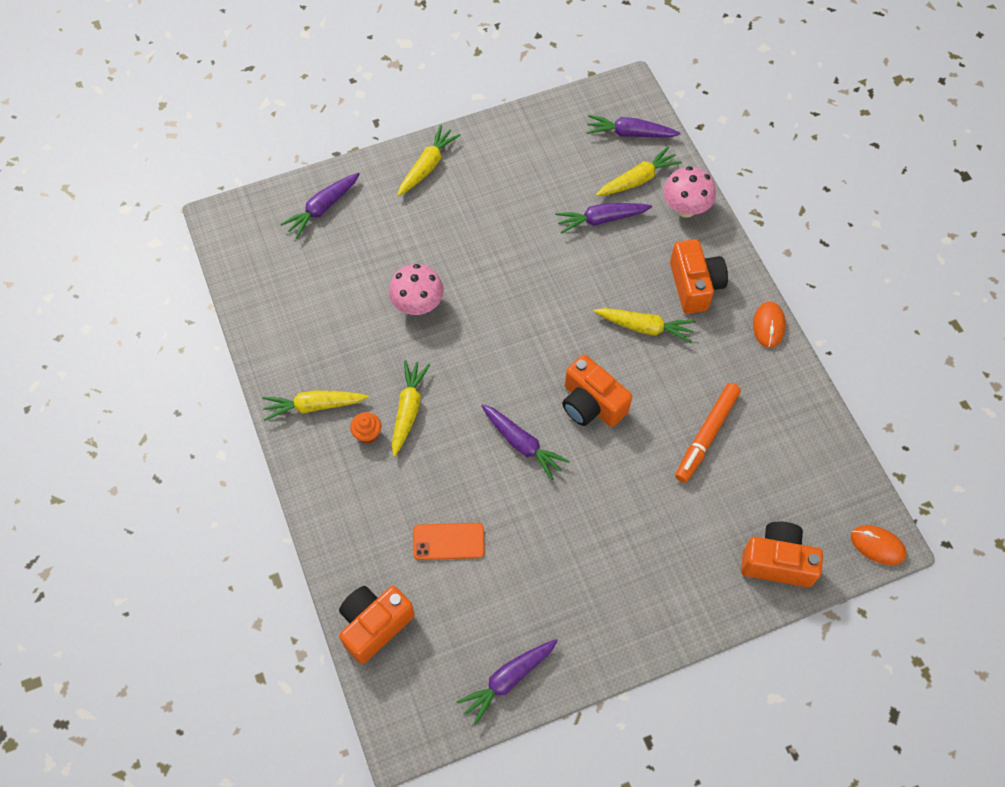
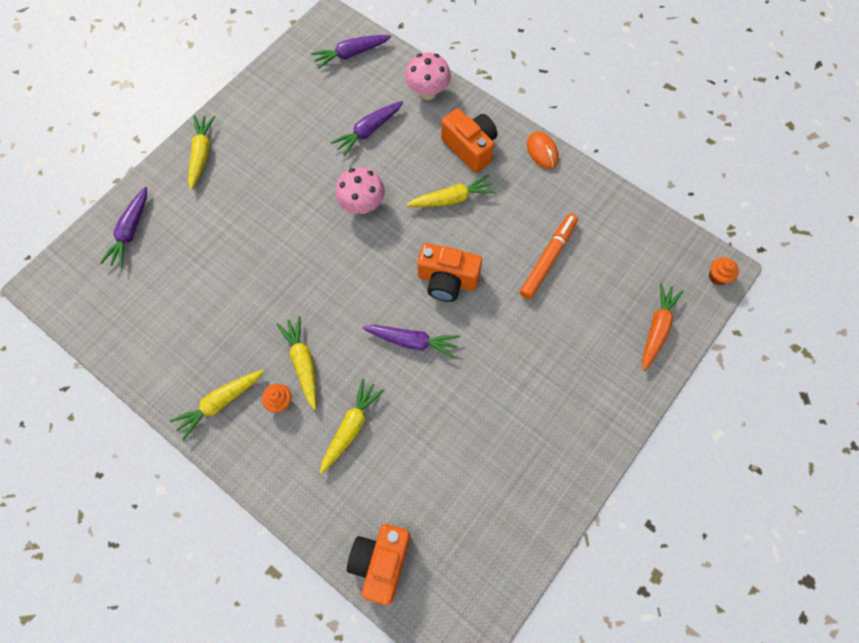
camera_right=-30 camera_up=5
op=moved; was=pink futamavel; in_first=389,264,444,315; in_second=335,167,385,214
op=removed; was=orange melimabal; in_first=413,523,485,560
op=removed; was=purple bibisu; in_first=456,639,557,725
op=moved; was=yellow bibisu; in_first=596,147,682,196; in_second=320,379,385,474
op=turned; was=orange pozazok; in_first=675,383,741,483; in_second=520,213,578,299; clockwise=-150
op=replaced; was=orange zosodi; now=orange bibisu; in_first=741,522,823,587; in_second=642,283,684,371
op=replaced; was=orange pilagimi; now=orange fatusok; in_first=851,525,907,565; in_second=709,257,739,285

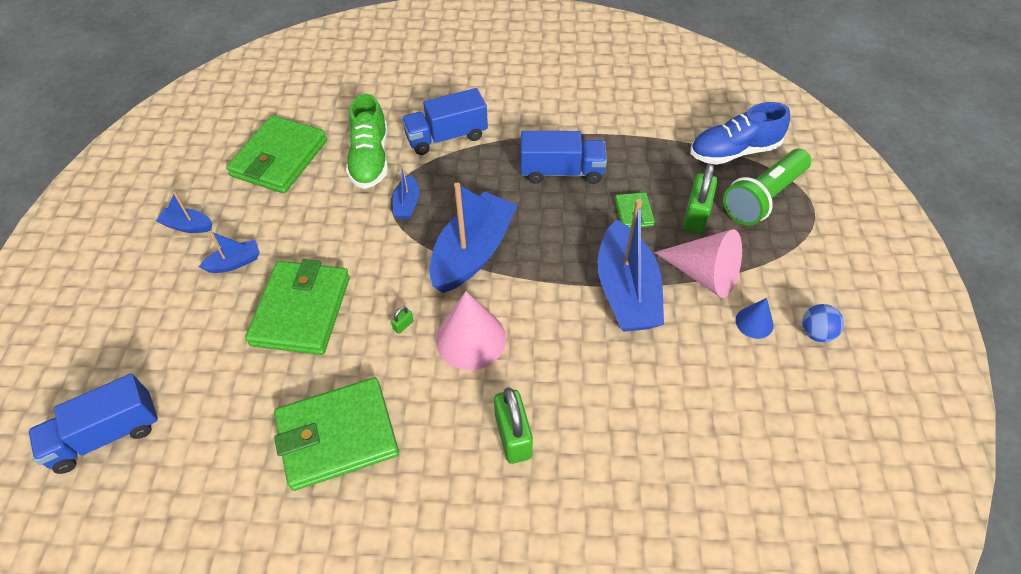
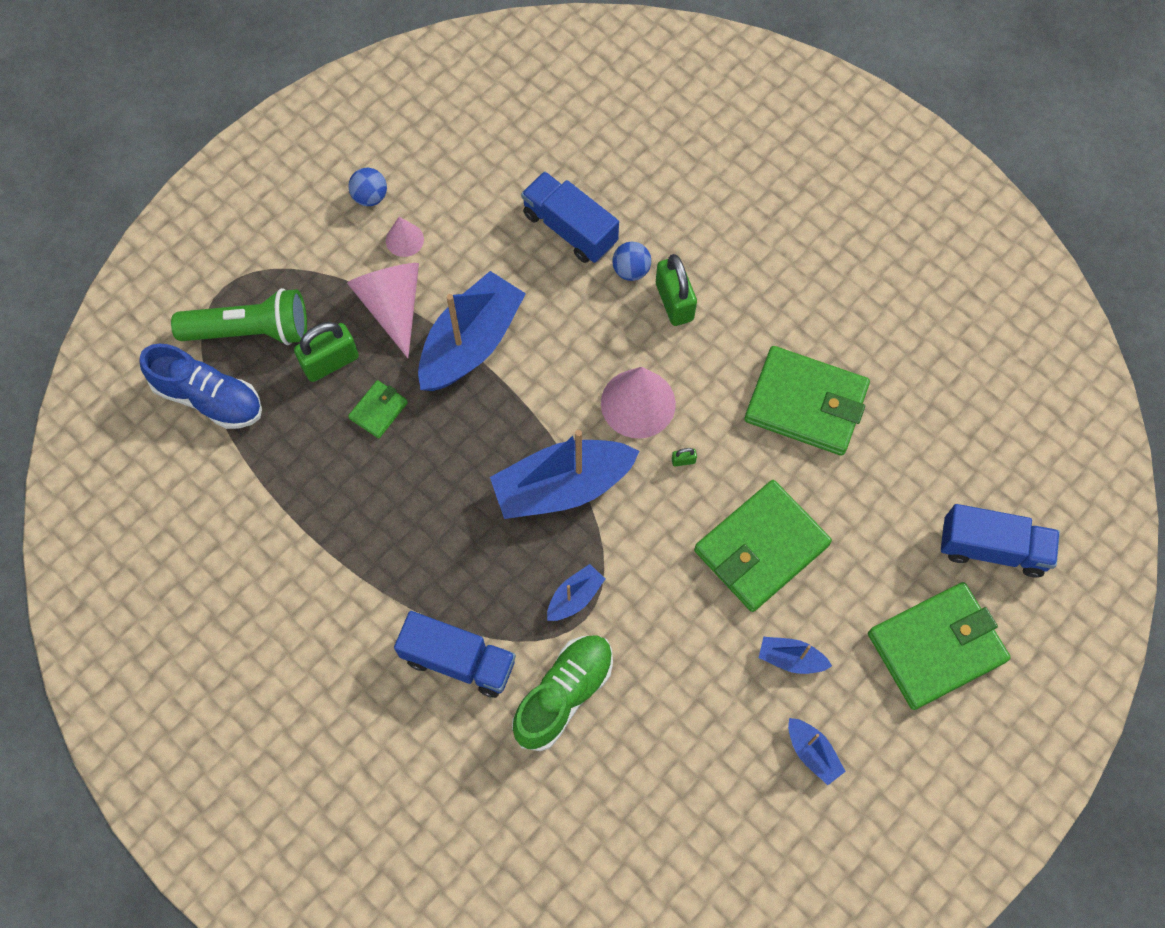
camera_right=-140 camera_up=15
op=moved; was=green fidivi; in_first=226,115,327,193; in_second=868,582,1011,710
op=turned; was=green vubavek; in_first=494,387,533,464; in_second=656,254,697,326; clockwise=-45
op=moved; was=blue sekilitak; in_first=521,131,607,184; in_second=521,171,619,263
op=recoloured; was=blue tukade; now=pink tukade; in_first=735,298,774,339; in_second=386,217,424,257
op=added; now=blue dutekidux; in_second=612,242,651,281

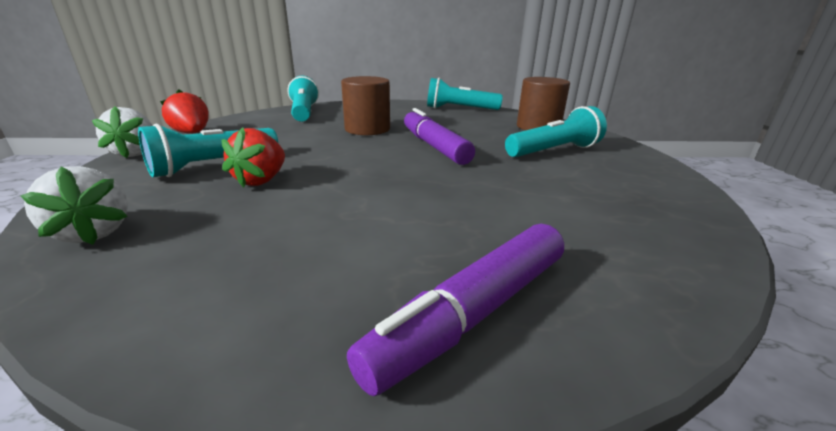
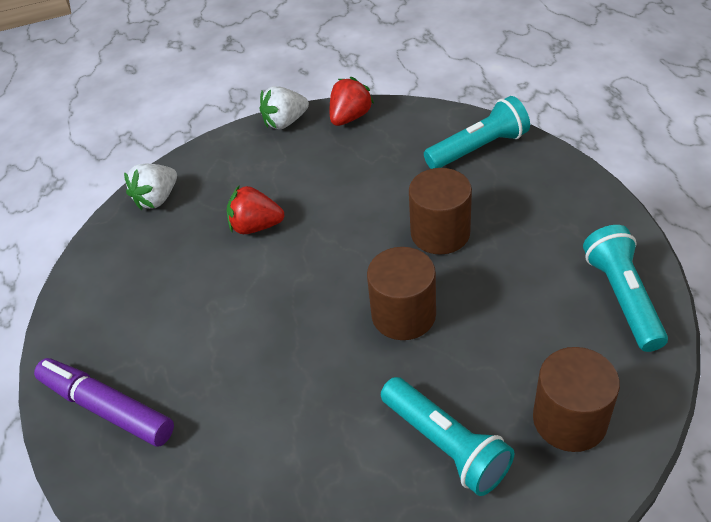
camera_right=80 camera_up=20
op=removed; was=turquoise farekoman; in_first=138,124,278,177
op=replaced; was=purple pozazok; now=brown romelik; in_first=404,108,475,165; in_second=367,247,436,340

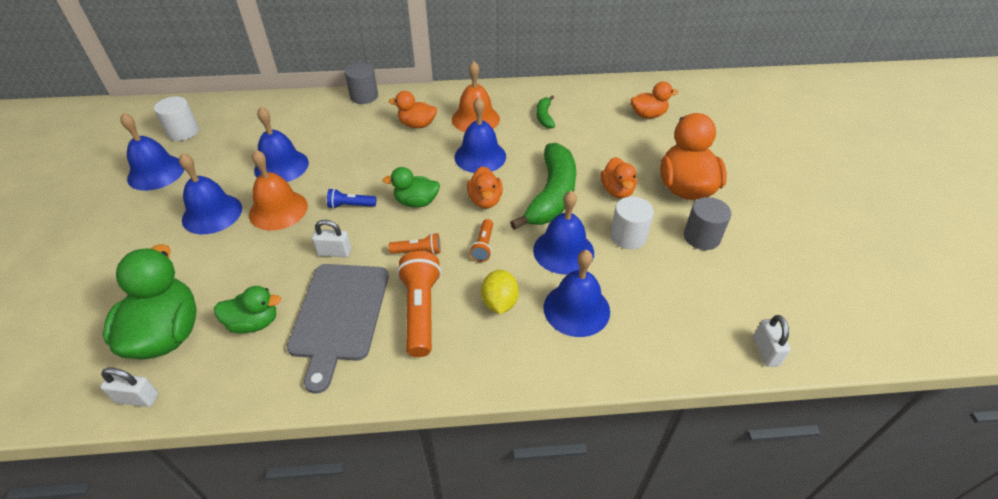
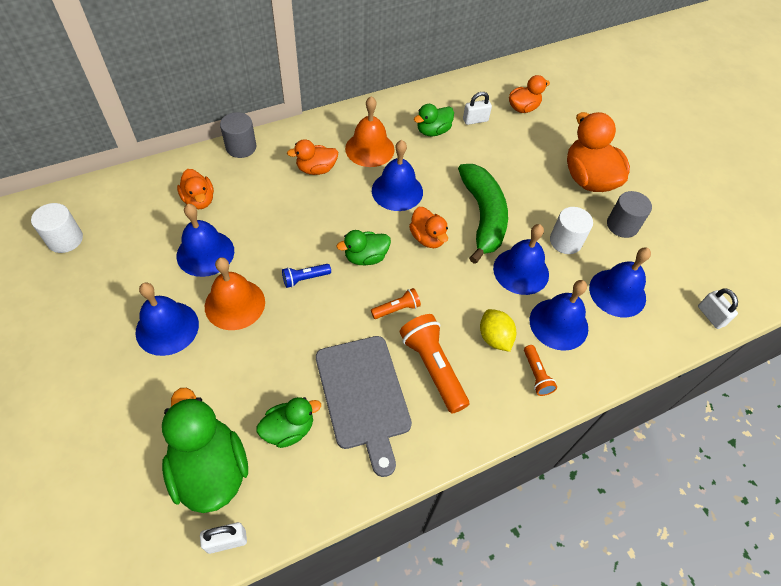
camera_right=-25 camera_up=10
op=moved; was=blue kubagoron; in_first=120,113,184,191; in_second=589,247,651,317
op=moved; was=white vubavek; in_first=312,220,351,257; in_second=463,92,492,125
op=moved; was=orange farekoman; in_first=470,219,493,262; in_second=524,345,557,396
op=replaced; was=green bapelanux; now=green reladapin; in_first=536,96,555,129; in_second=414,104,454,136
op=moved; was=orange reladapin; in_first=601,157,637,198; in_second=177,169,214,209

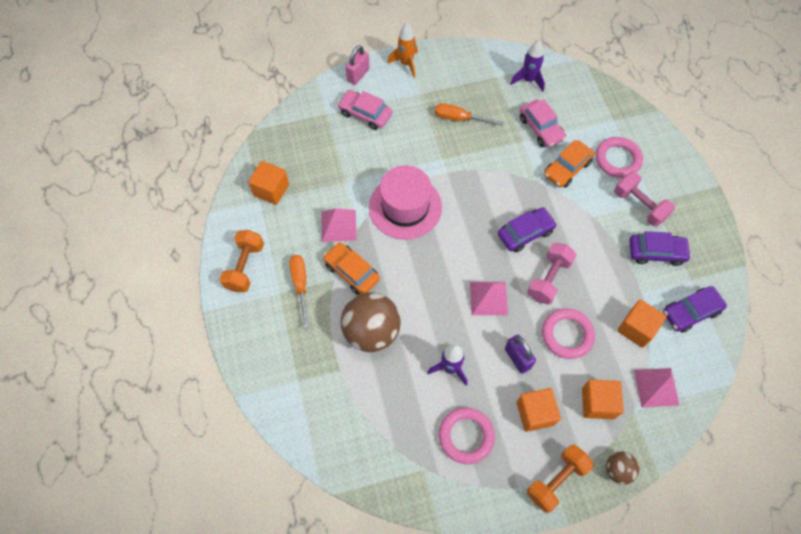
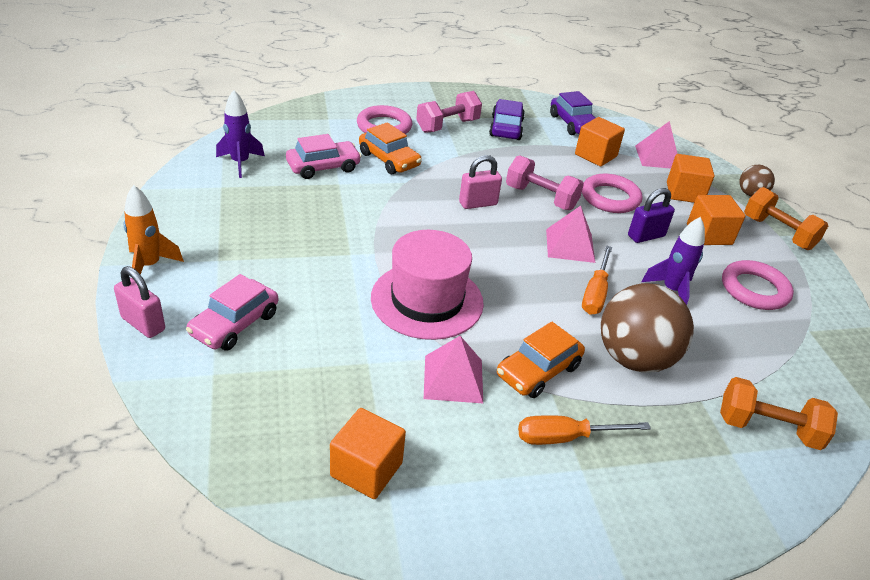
camera_right=-90 camera_up=-25
op=moved; was=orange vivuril; in_first=220,230,264,292; in_second=720,377,838,450
op=moved; was=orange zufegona; in_first=435,103,504,125; in_second=582,246,612,315
op=replaced; was=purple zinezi; now=pink vubavek; in_first=498,207,557,252; in_second=459,155,502,209

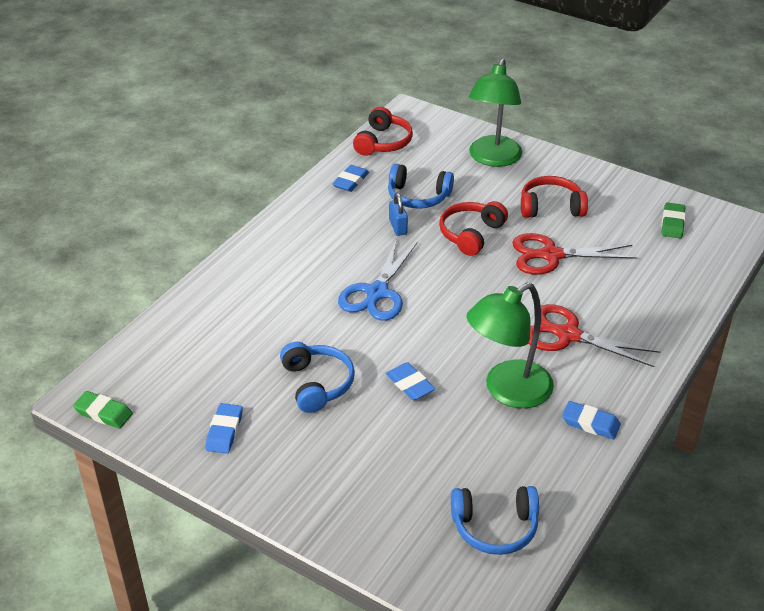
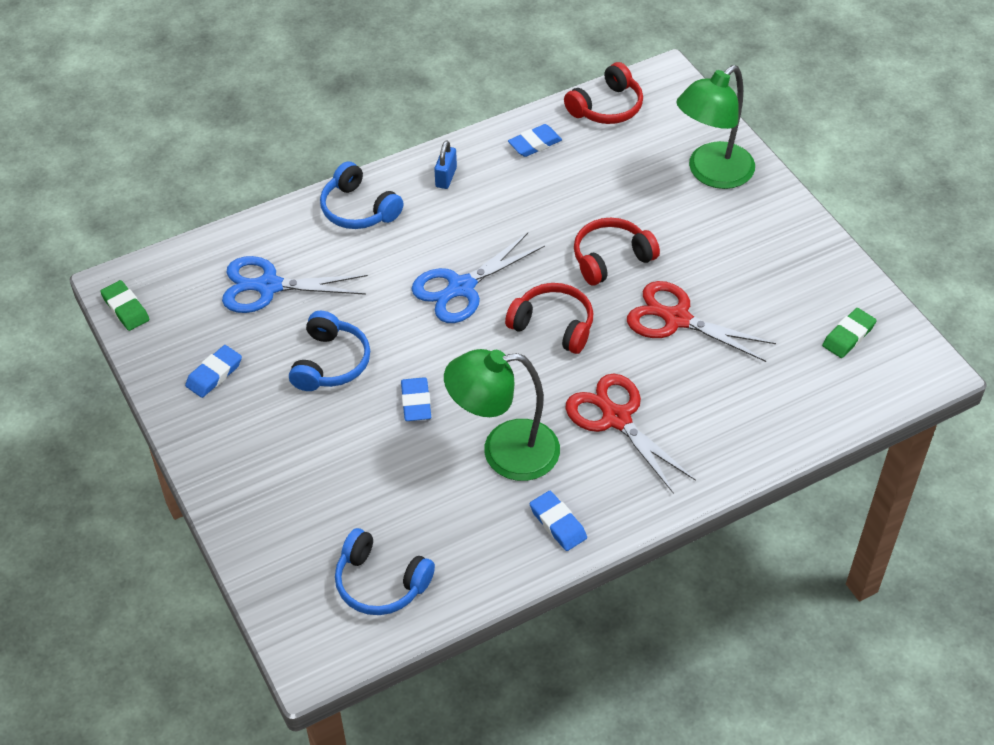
camera_right=30 camera_up=10
op=moved; was=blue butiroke; in_first=388,164,454,209; in_second=320,161,404,229
op=moved; was=blue vubavek; in_first=389,193,408,236; in_second=434,140,457,189
op=moved; was=red butiroke; in_first=521,176,588,218; in_second=505,283,593,354
op=added; now=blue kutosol; in_second=222,256,368,313

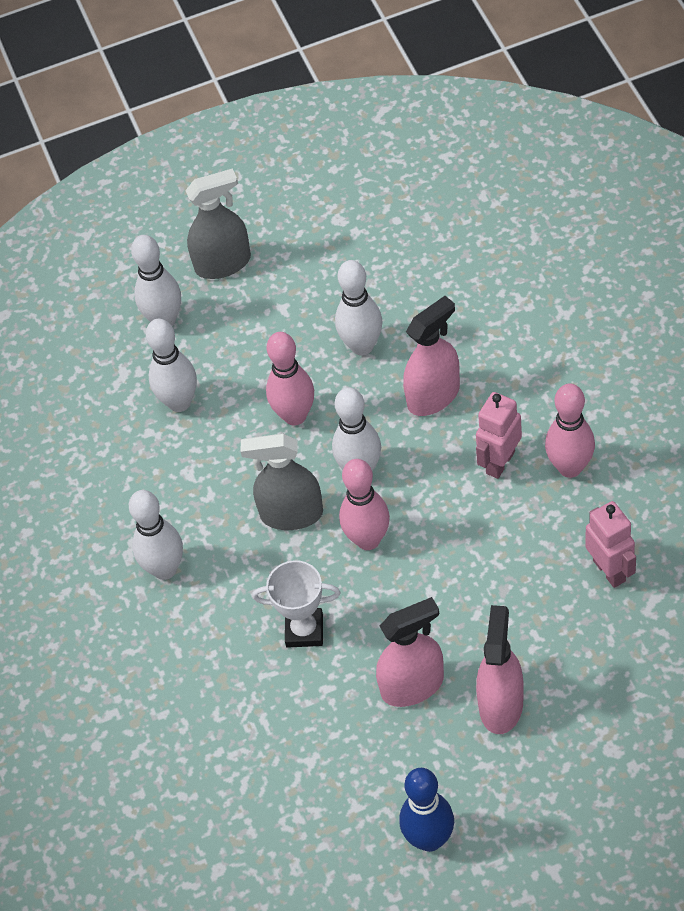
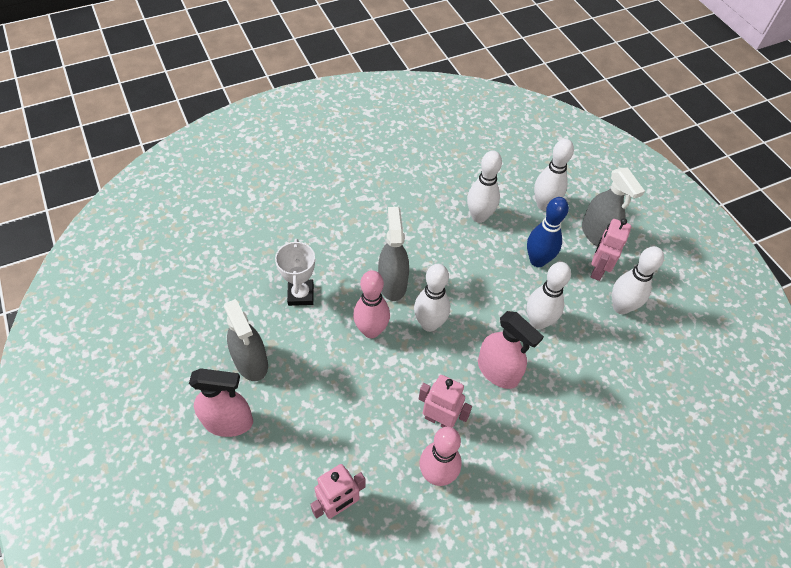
camera_right=75 camera_up=0
op=moved; was=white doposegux; in_first=129,490,183,580; in_second=612,246,664,314
op=removed; was=pink doposegux; in_first=266,332,314,426
op=recoloured; was=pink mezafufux; now=grey mezafufux; in_first=376,597,444,707; in_second=224,299,268,381
op=moved; was=blue doposegux; in_first=399,768,454,852; in_second=527,197,569,267
op=added; now=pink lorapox; in_second=591,218,631,281

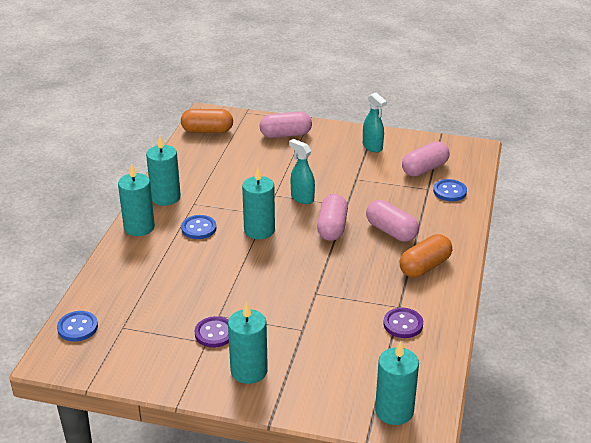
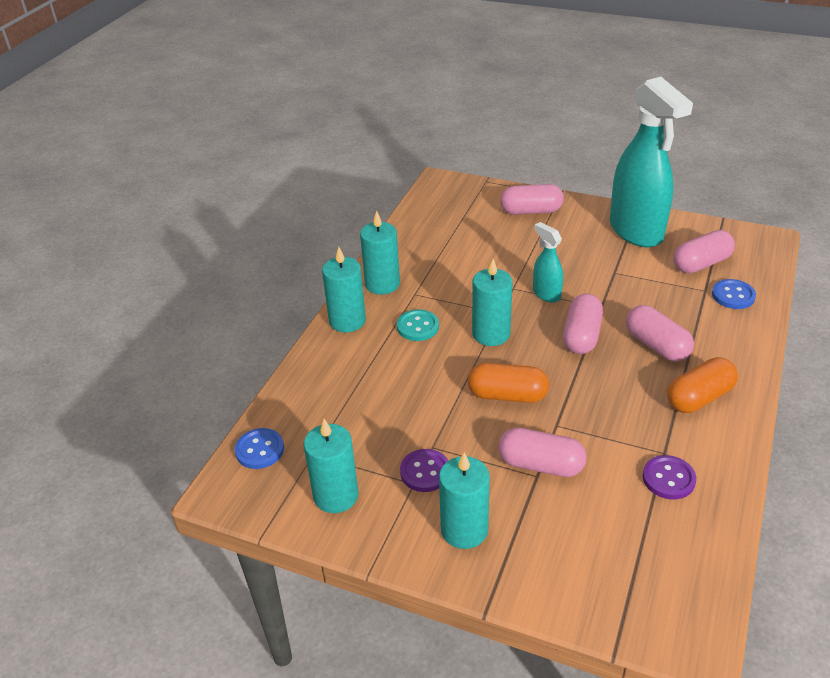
camera_right=10 camera_up=5
op=moved; was=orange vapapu; in_first=181,109,233,133; in_second=468,363,549,403
op=recoloured; was=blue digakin; now=turquoise digakin; in_first=181,215,216,239; in_second=397,309,439,341
op=resized; was=turquoise mezafufux; in_first=363,92,387,152; in_second=610,77,693,247; ratio=2.19
op=moved; was=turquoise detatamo; in_first=375,341,419,425; in_second=304,419,359,513
op=added; now=pink vapapu; in_second=498,428,586,477

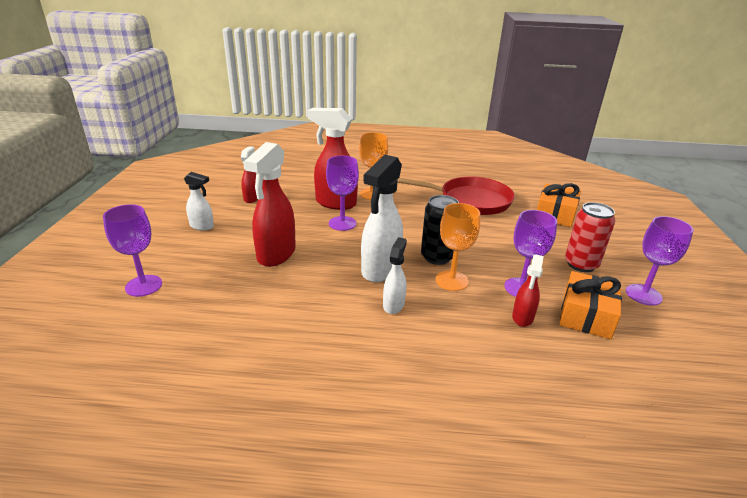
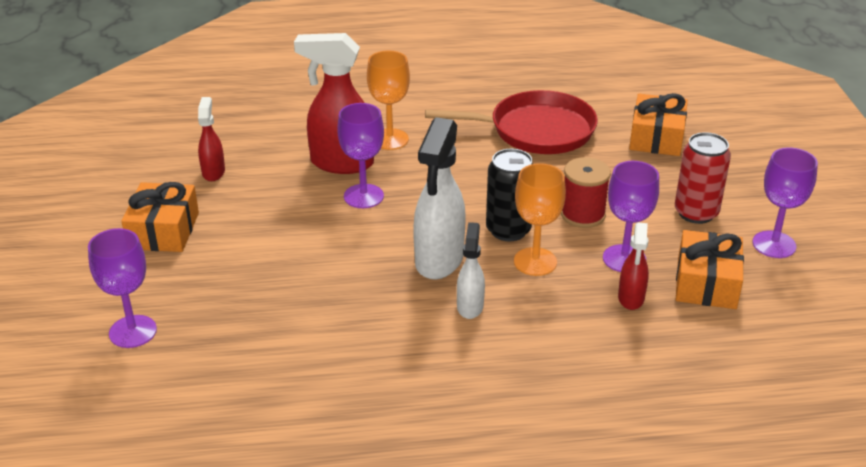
camera_right=-10 camera_up=5
op=replaced; was=white mezafufux; now=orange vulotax; in_first=184,172,214,231; in_second=121,182,199,252
op=removed; was=red mezafufux; in_first=244,142,296,267
op=added; now=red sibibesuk; in_second=561,157,611,228

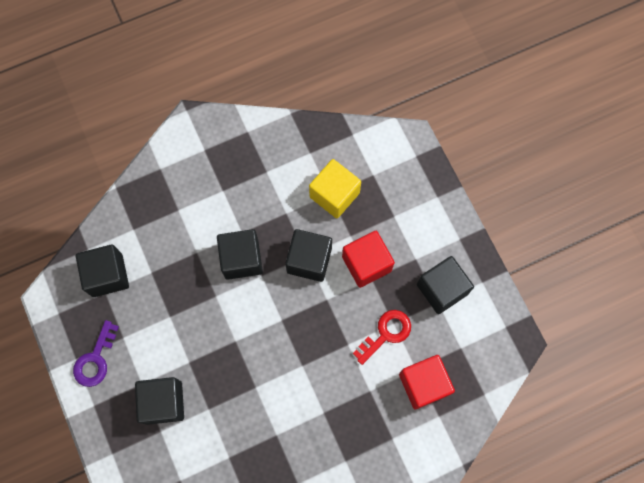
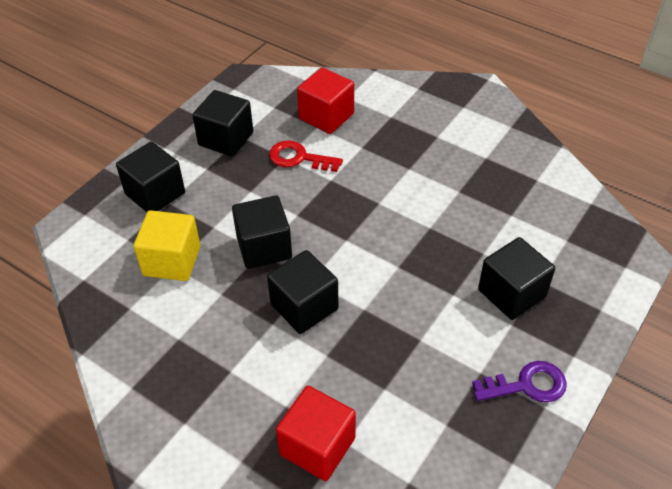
camera_right=-120 camera_up=-25
op=moved; was=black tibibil; in_first=76,245,129,297; in_second=116,142,185,212
op=moved; was=red tibibil; in_first=342,231,395,288; in_second=276,386,356,481

